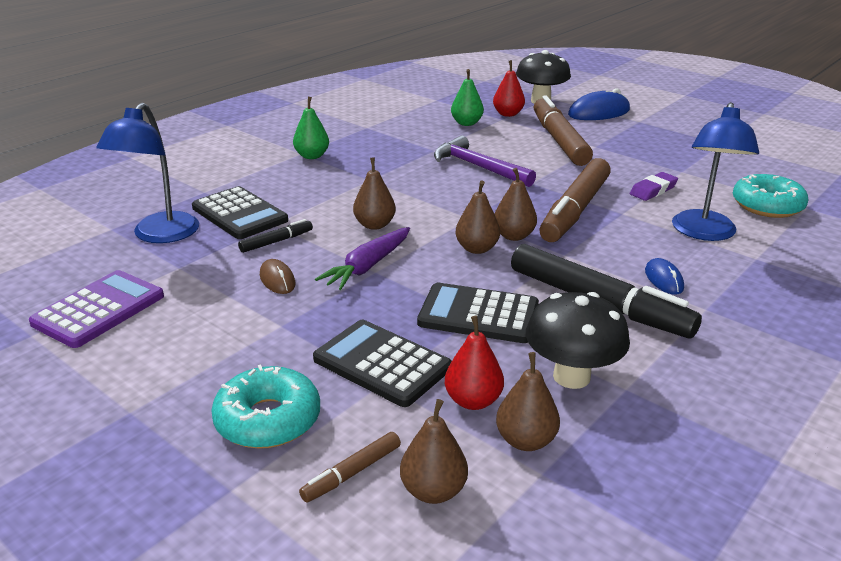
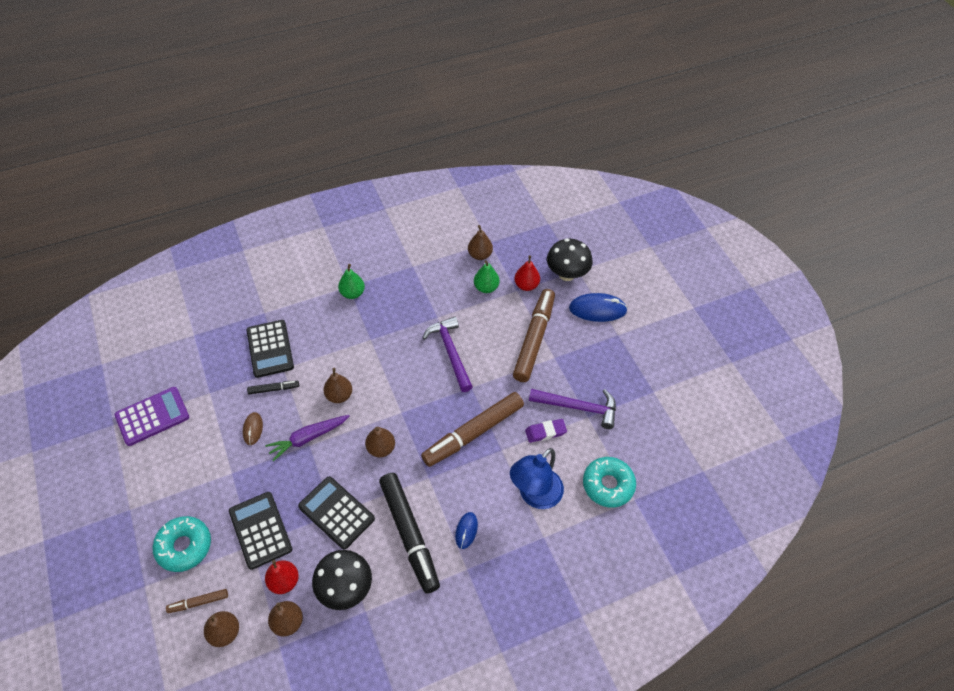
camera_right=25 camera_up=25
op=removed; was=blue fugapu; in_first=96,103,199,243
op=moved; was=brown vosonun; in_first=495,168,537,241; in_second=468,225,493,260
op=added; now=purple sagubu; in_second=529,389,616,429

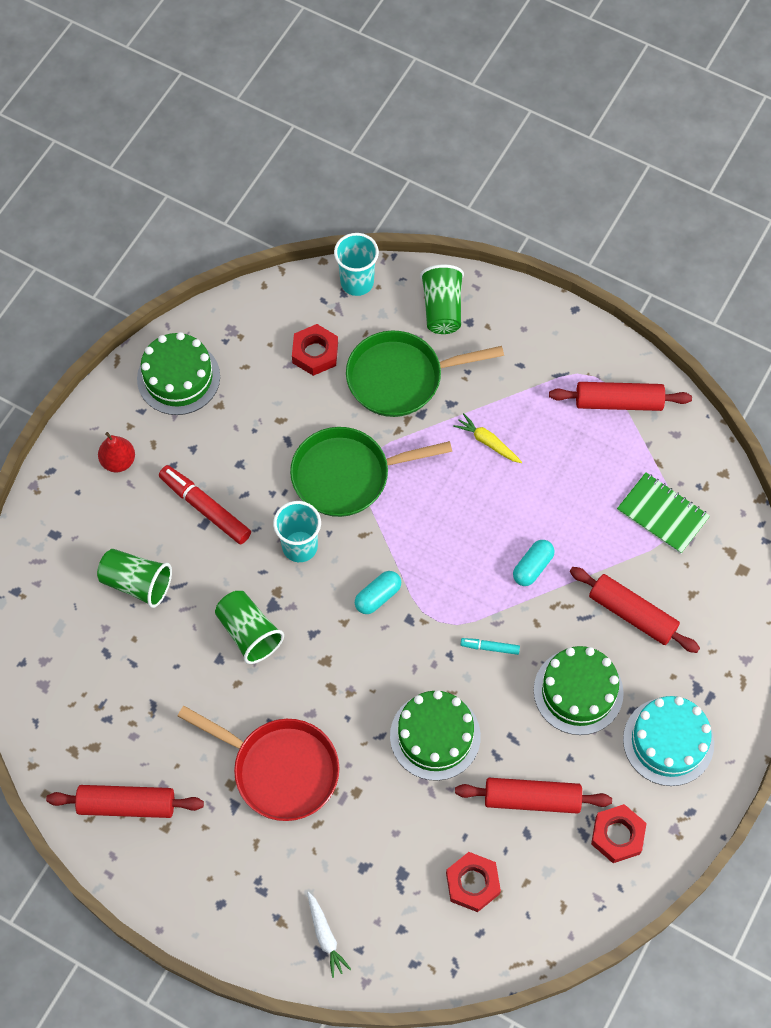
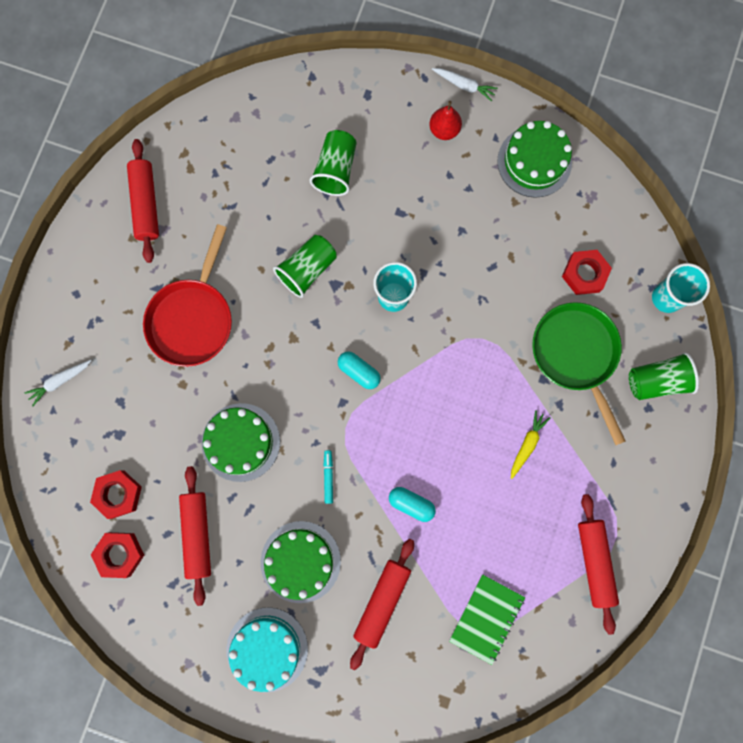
camera_right=80 camera_up=15
op=removed; was=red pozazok; in_first=159,465,251,544
op=removed; was=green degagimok; in_first=290,427,452,517
op=moved; was=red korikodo; in_first=591,804,647,863; in_second=91,532,144,578
op=added; now=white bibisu; in_second=432,68,498,102

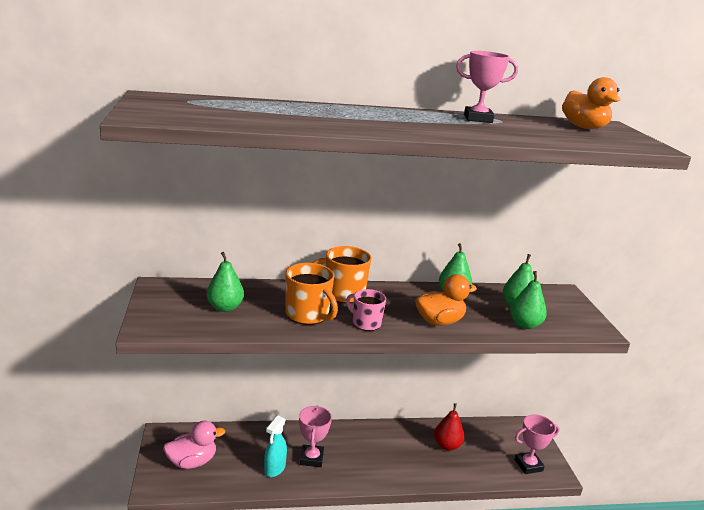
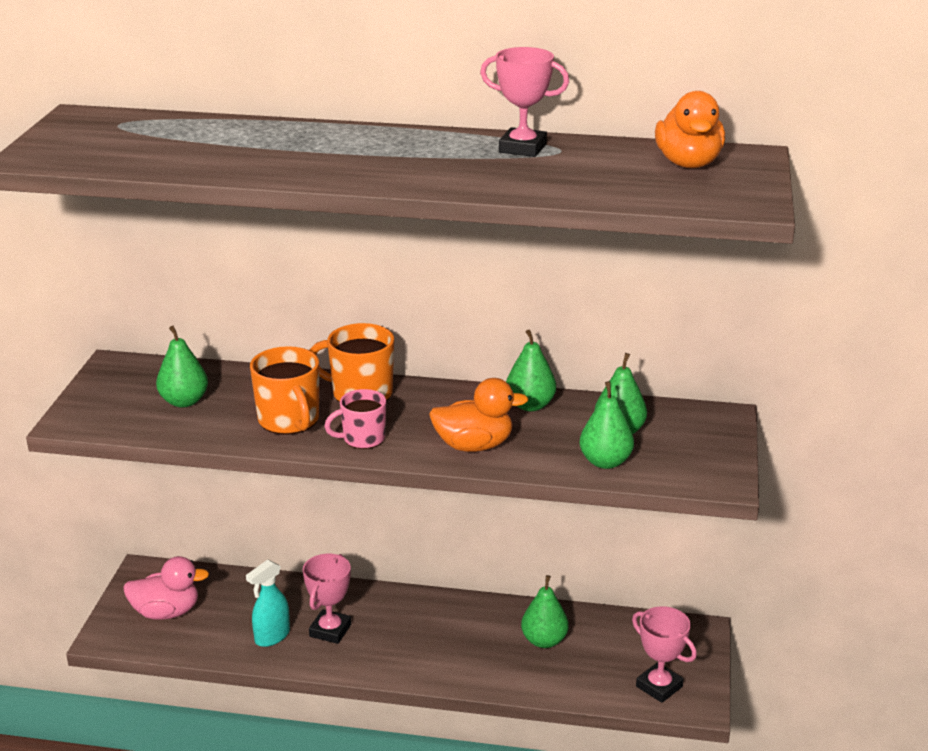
camera_right=20 camera_up=5
op=turned; was=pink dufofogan; in_first=346,289,386,331; in_second=324,389,386,449; clockwise=-75
op=recoloured; was=red vosonun; now=green vosonun; in_first=434,403,465,451; in_second=521,575,569,648
op=turned; was=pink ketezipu; in_first=514,414,559,474; in_second=632,606,697,703; clockwise=45

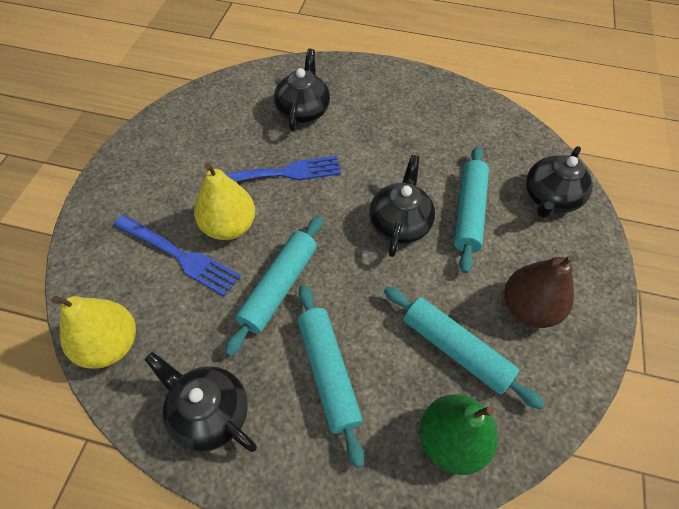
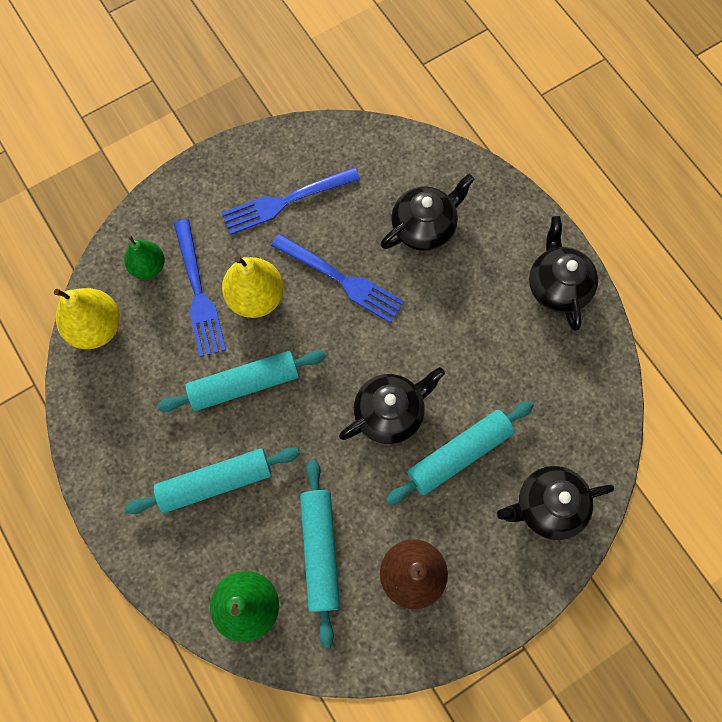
camera_right=45 camera_up=15
op=moved; was=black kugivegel; in_first=145,352,257,452; in_second=529,216,598,331
op=turned; was=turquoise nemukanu; in_first=298,285,364,468; in_second=125,447,300,514; clockwise=45
op=added; now=green vosonun; in_second=124,235,165,279
op=added; now=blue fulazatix; in_second=221,167,360,235

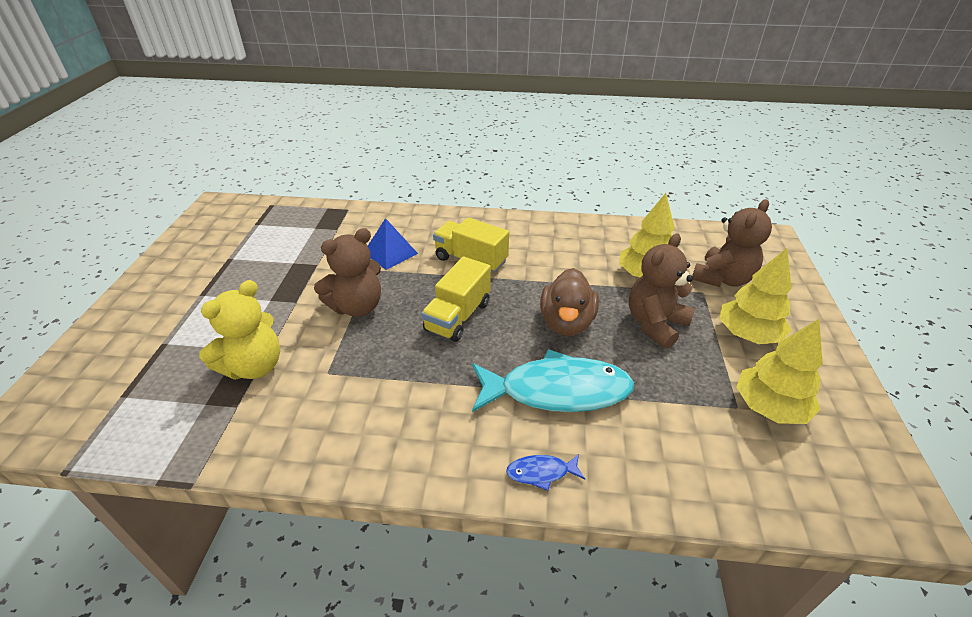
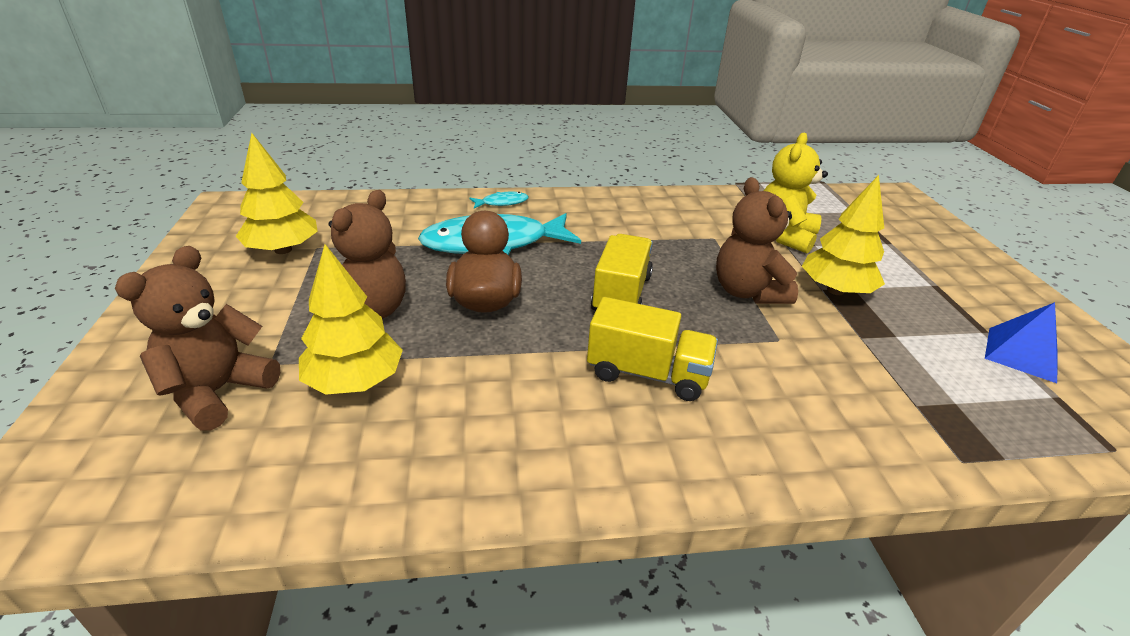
camera_right=165 camera_up=-5
op=turned; was=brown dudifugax; in_first=314,228,381,317; in_second=716,177,798,304; clockwise=-60
op=moved; was=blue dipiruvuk; in_first=368,218,418,270; in_second=985,302,1057,383
op=recoloured; was=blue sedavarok; now=turquoise sedavarok; in_first=506,454,585,491; in_second=469,192,529,208
op=moved; was=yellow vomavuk; in_first=719,248,792,344; in_second=802,175,885,295

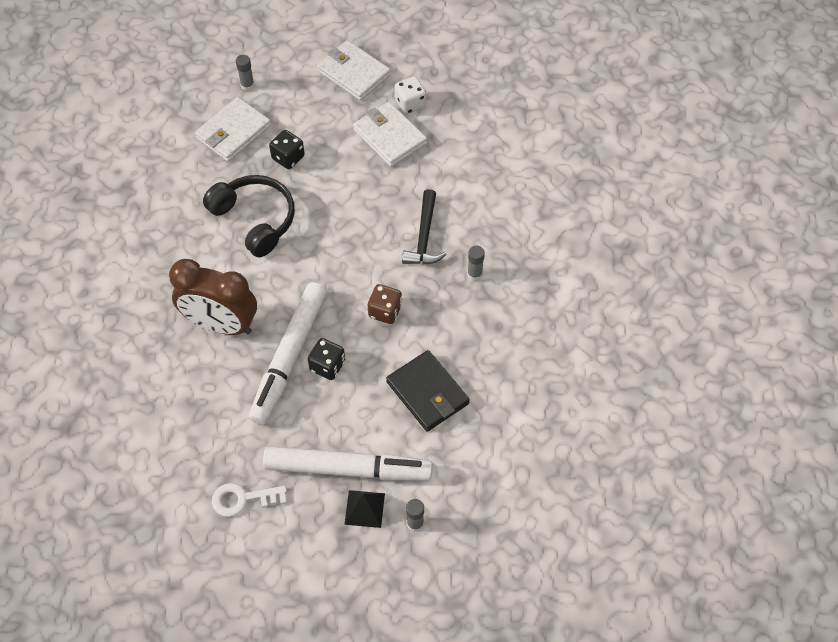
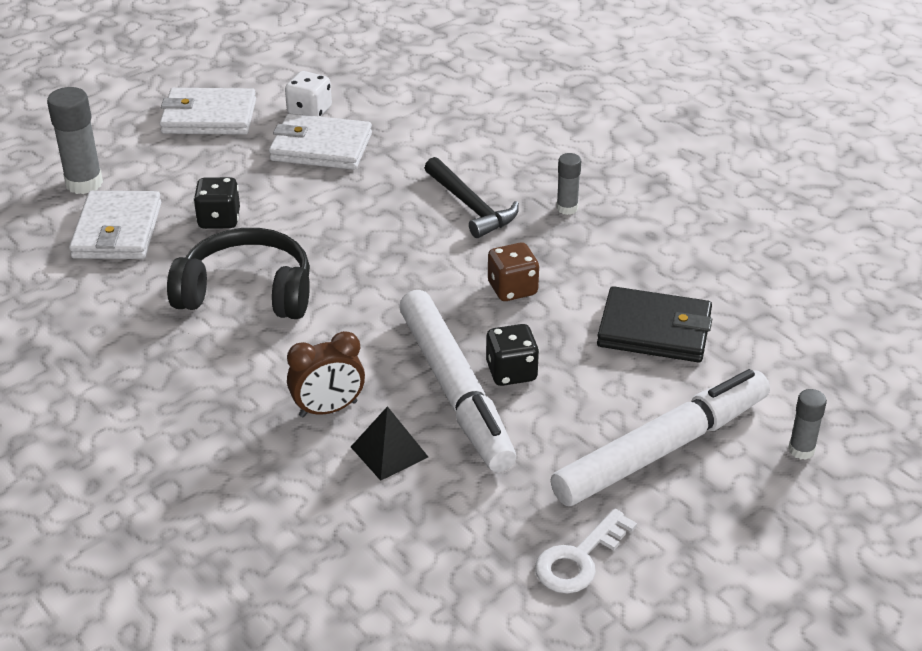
camera_right=-40 camera_up=-20
op=resized; was=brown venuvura; in_first=169,259,257,335; in_second=287,331,365,418; ratio=0.57
op=resized; was=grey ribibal; in_first=236,55,254,91; in_second=47,87,103,194; ratio=1.74
op=moved; was=black dipiruvuk; in_first=344,490,385,528; in_second=351,406,428,481

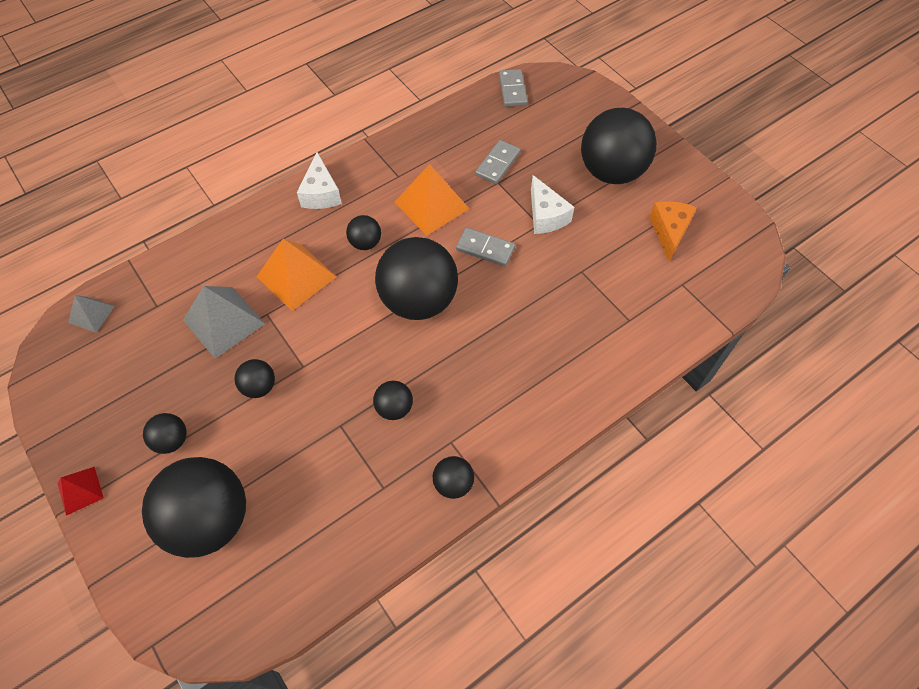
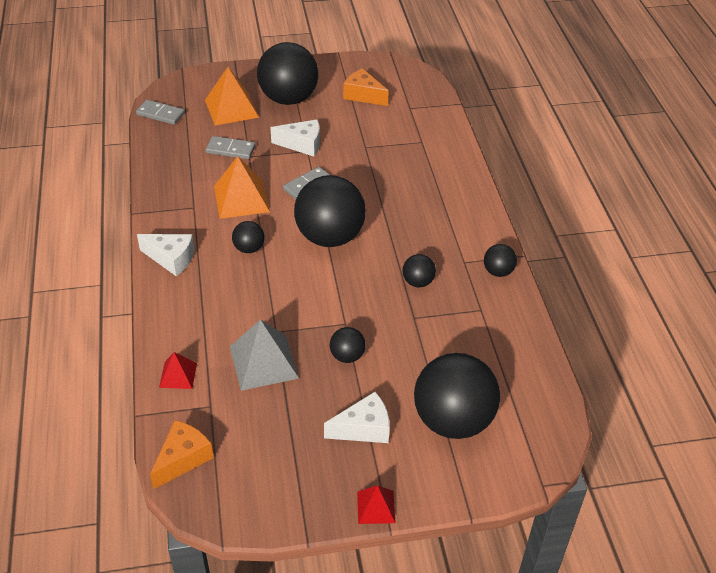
camera_right=-65 camera_up=-15
op=replaced; was=grey dipiruvuk; now=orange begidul; in_first=68,295,115,333; in_second=150,420,214,489
op=replaced; was=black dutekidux; now=white begidul; in_first=143,413,187,454; in_second=324,392,390,443
op=moved; was=orange dipiruvuk; in_first=257,239,336,311; in_second=205,67,259,126
op=turned; was=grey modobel; in_first=475,140,521,184; in_second=206,136,255,159; clockwise=-45
op=added; now=red dipiruvuk; in_second=159,352,197,389

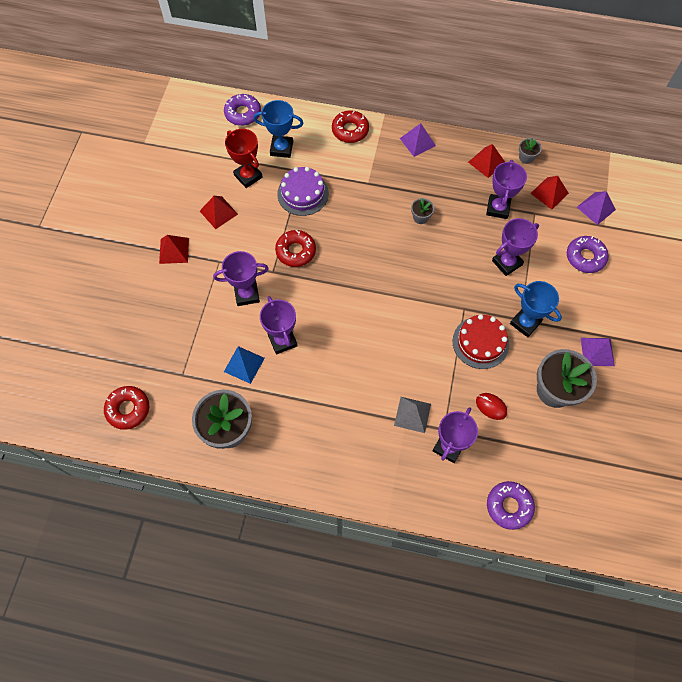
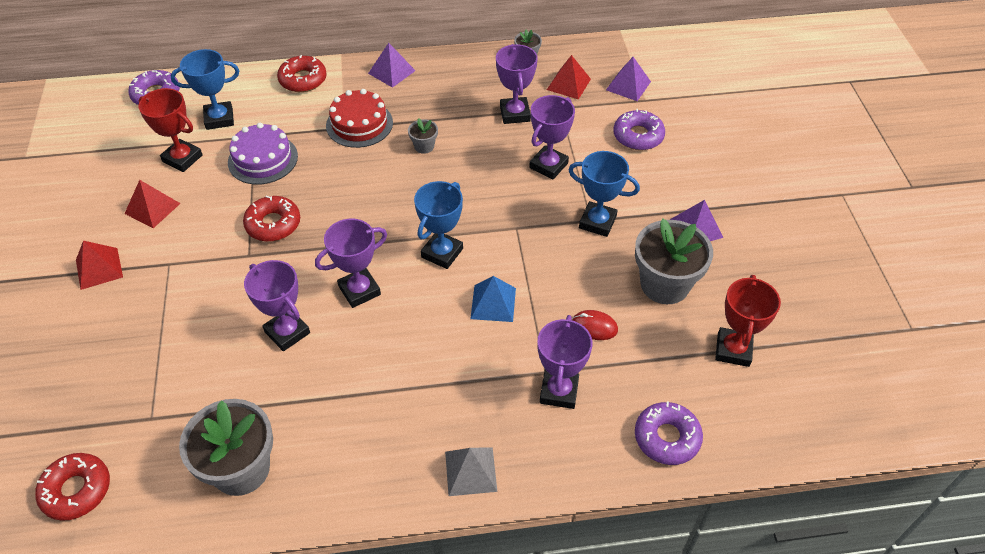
camera_right=-20 camera_up=-15
op=moved; was=purple ketezipu; in_first=213,251,269,306; in_second=315,219,387,308
op=moved; was=blue dipiruvuk; in_first=224,346,265,384; in_second=470,276,516,322
op=moved; was=grey dipiruvuk; in_first=394,397,431,433; in_second=445,447,497,496
op=moved; was=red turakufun; in_first=453,314,509,369; in_second=326,89,393,148
op=removed; was=red dipiruvuk; in_first=468,144,505,178
op=added; now=blue ketezipu; in_second=414,181,463,269
op=added; now=red ketezipu; in_second=715,275,781,367

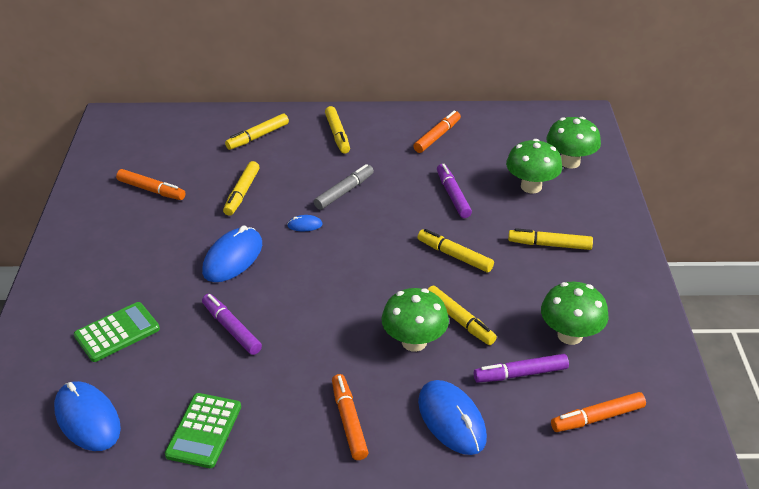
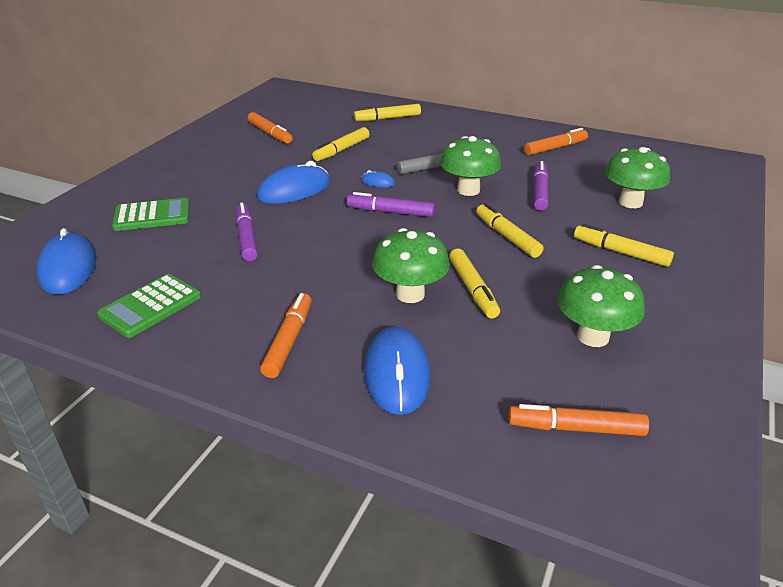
camera_right=25 camera_up=-5
op=removed; was=yellow pozazok; in_first=325,106,350,154
op=moved; was=purple pozazok; in_first=474,354,569,383; in_second=347,192,435,217
op=moved; was=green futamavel; in_first=546,117,601,168; in_second=440,136,501,196

